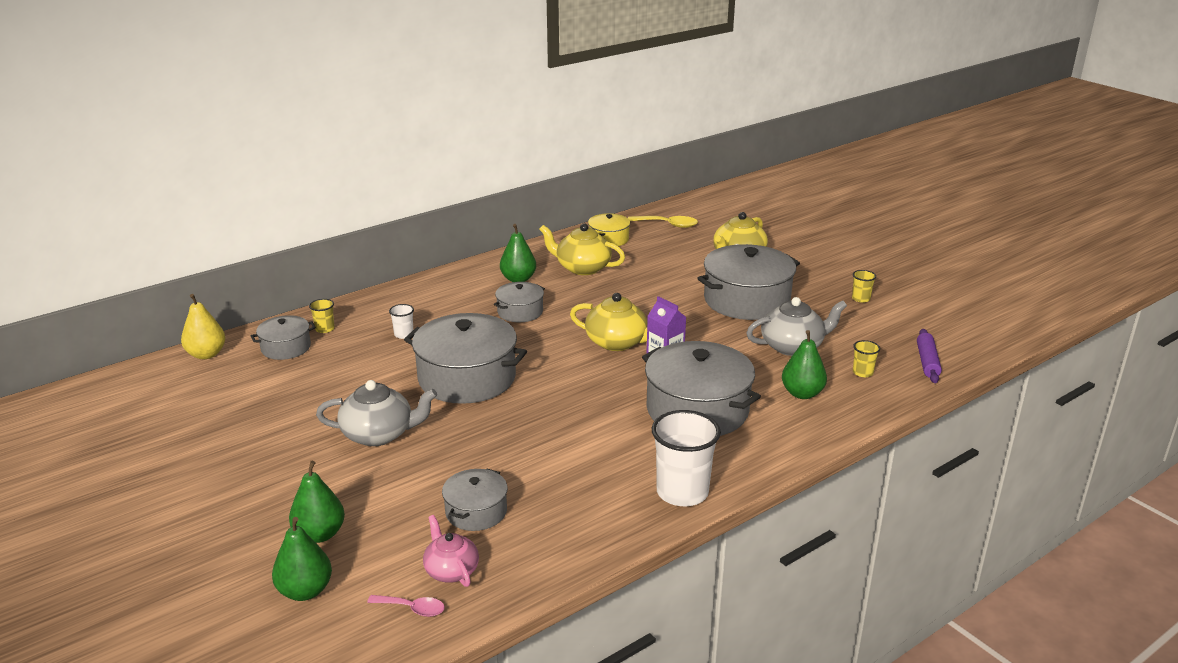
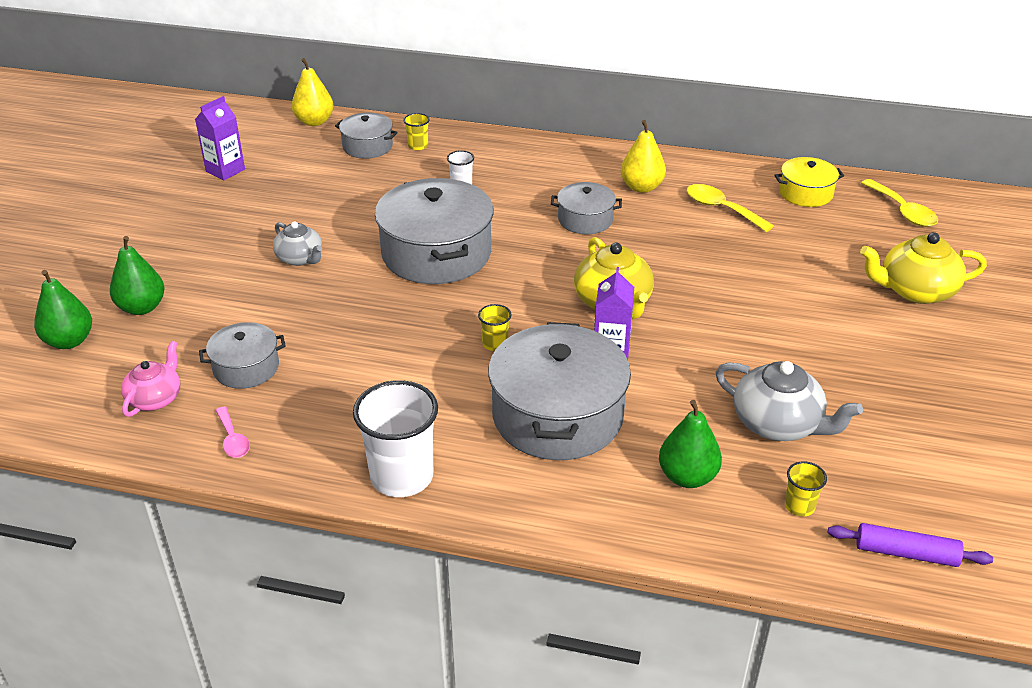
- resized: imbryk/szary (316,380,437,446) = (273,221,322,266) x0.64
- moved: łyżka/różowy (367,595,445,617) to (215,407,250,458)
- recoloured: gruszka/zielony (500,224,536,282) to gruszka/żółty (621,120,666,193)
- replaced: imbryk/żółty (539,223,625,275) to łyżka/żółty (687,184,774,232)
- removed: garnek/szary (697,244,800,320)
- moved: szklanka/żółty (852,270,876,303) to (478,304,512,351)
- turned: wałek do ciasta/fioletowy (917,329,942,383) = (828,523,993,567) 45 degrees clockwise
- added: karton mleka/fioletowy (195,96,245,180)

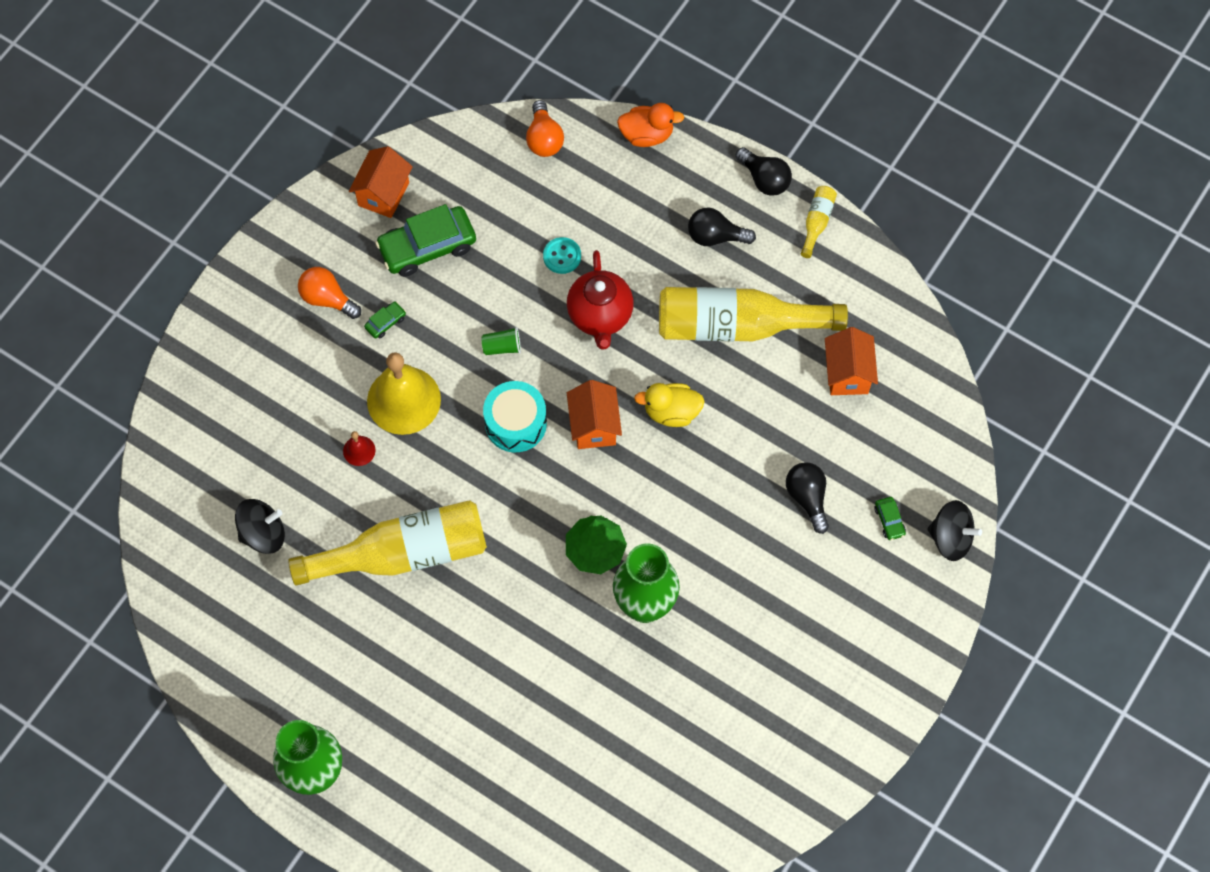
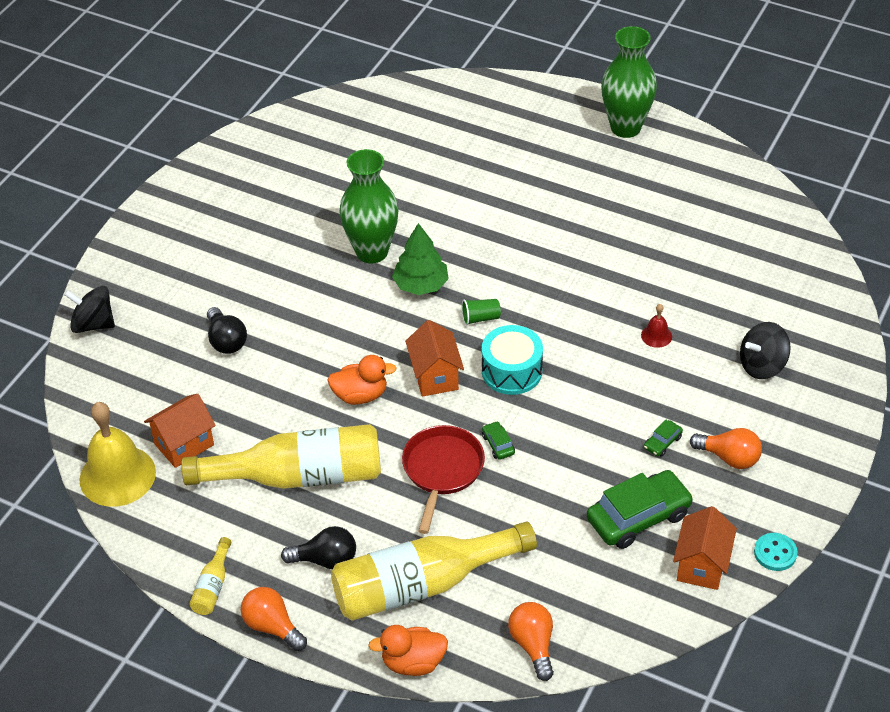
- moved: bączek/czarny (235,499,285,554) to (740,322,791,379)
- moved: butelka/żółty (288,500,487,585) to (331,521,537,621)
- moved: dzwonek/żółty (367,352,441,435) to (79,402,156,507)
- moved: szklanka/zielony (481,327,521,355) to (462,299,501,326)
- moved: guzik/turkusowy (543,237,581,274) to (754,533,798,571)
- replaced: imbryk/czerwony (567,250,634,350) to patelnia/czerwony (402,425,485,534)
- recoloured: kaczka/żółty (634,383,705,427) to kaczka/pomarańczowy (327,355,397,405)
- recoloured: żarówka/czarny (735,147,792,196) to żarówka/pomarańczowy (241,587,307,651)
- turned: domek/pomarańczowy (825,327,878,395) = (144,394,216,468) 60 degrees clockwise
- moved: samochód/zielony (874,497,906,540) to (482,421,515,460)

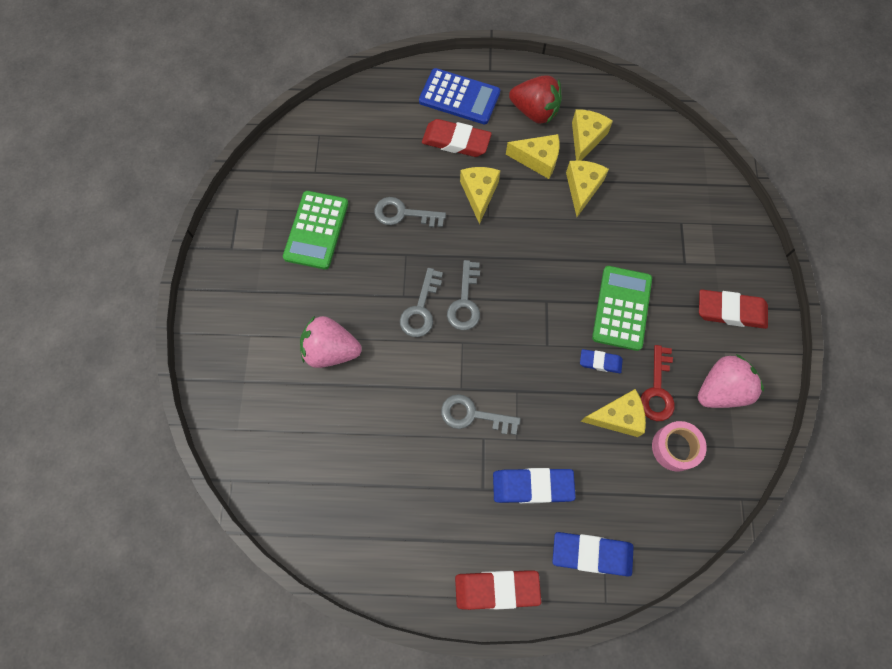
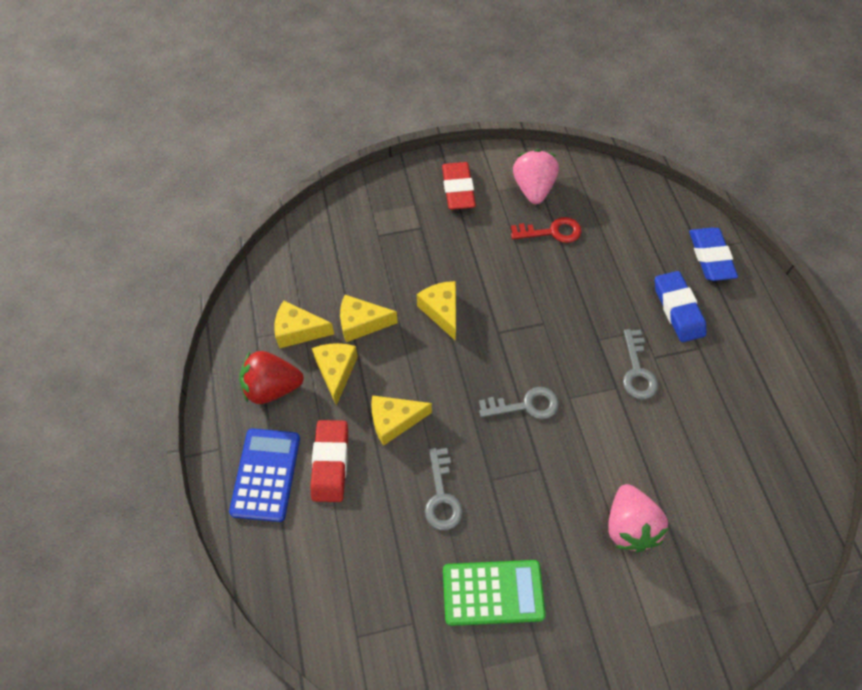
- removed: klucz/szary (400,268,443,337)
- removed: gumka do mazania/czerwony (455,570,541,610)
- turned: truskawka/czerwony (509,75,562,124) = (239,351,304,404) 105 degrees counterclockwise
- removed: gumka do mazania/niebieski (580,349,623,373)
- moved: ser/żółty (581,389,646,437) to (417,281,456,340)
- removed: kalkulator/zielony (592,266,652,351)
- removed: taśma klejąca/różowy (652,421,707,472)
- turned: truskawka/różowy (698,354,764,408) = (513,149,559,204) 45 degrees clockwise

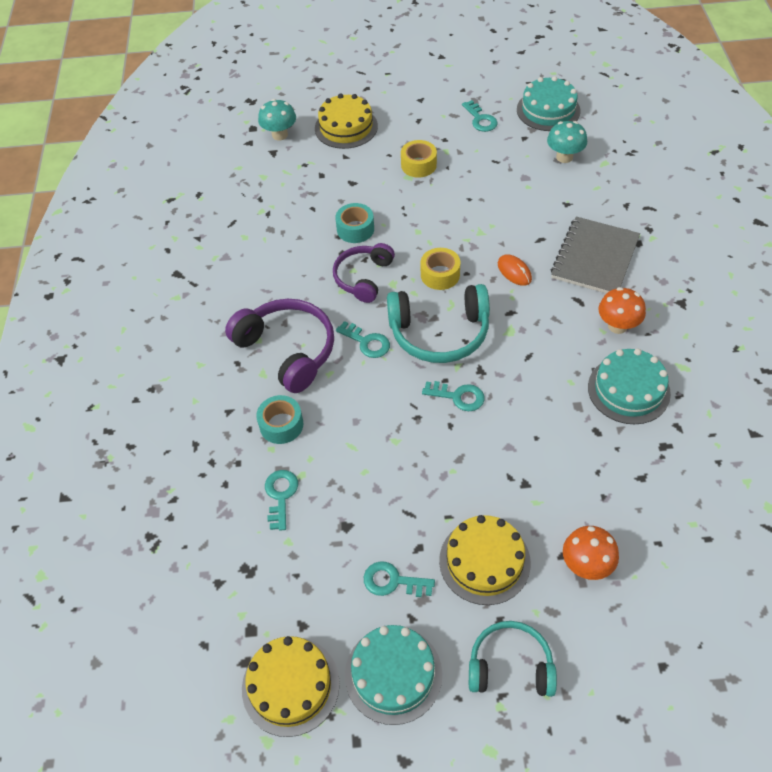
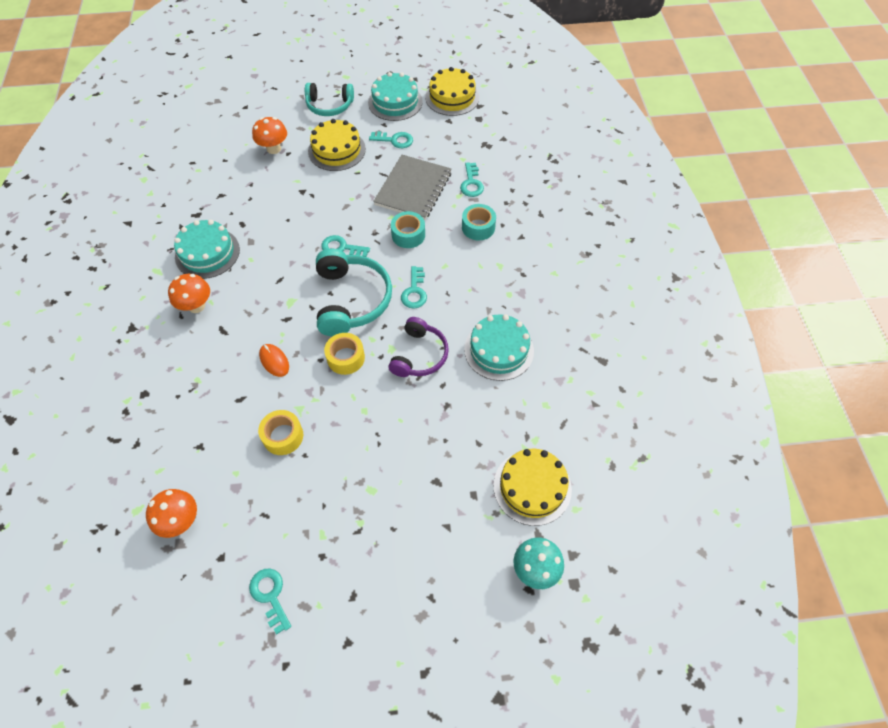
- removed: słuchawki/fioletowy (225,299,334,393)
- moved: tort/żółty (315,93,378,149) to (493,449,572,526)
- moved: taśma klejąca/turkusowy (335,203,374,243) to (391,211,425,248)
- turned: klucz/turkusowy (336,321,390,358) = (401,266,427,309) 120 degrees counterclockwise
- turned: słuchawki/turkusowy (387,284,490,363) = (316,249,392,336) 90 degrees clockwise
- moved: taśma klejąca/żółty (401,140,437,178) to (258,410,303,455)
- moved: tort/turkusowy (517,76,580,131) to (464,314,534,381)
- recoloured: grzyb/turkusowy (547,121,587,163) to grzyb/pomarańczowy (146,489,197,538)
- moved: zeszyt/szary (551,217,640,294) to (373,155,451,220)

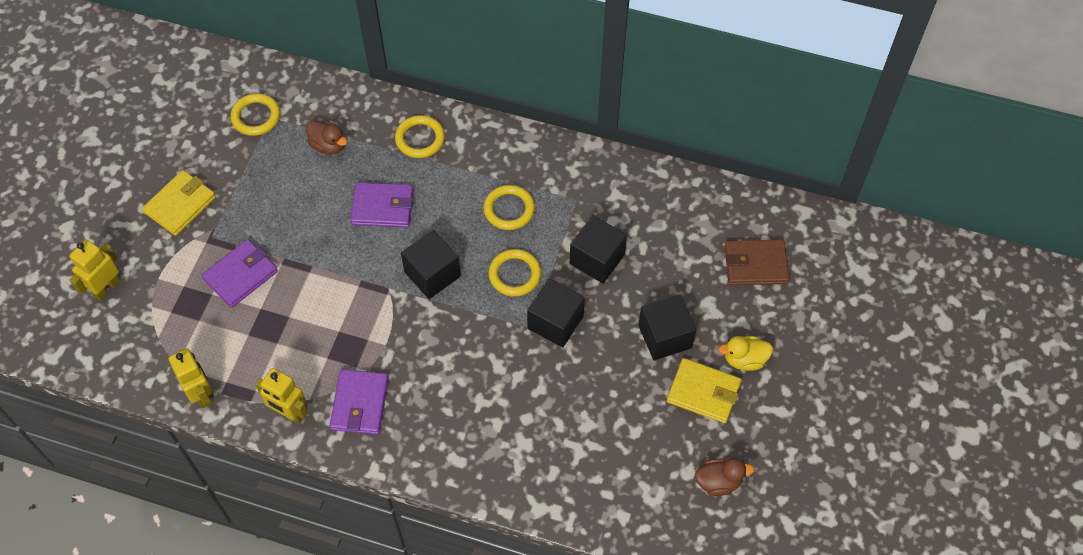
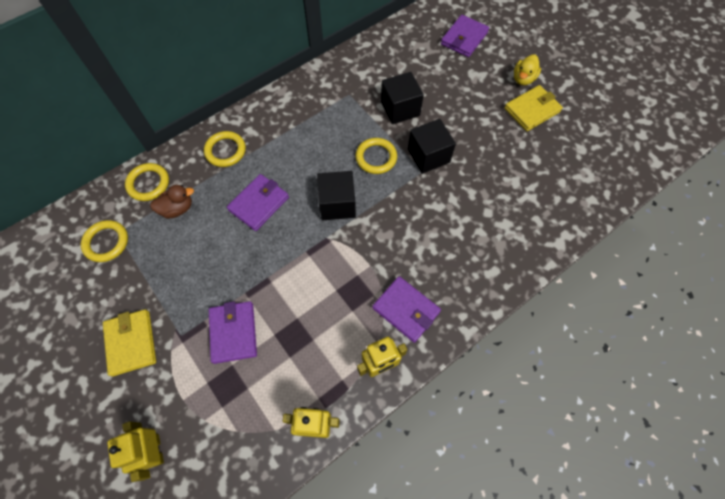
- moved: pierścień/żółty (483,185,535,230) to (125,163,169,201)
- removed: sześcian/czarny (638,294,696,360)
- removed: kaczka/brązowy (695,458,754,496)
- recoloured: portfel/brązowy (725,240,790,285) to portfel/fioletowy (441,15,489,57)

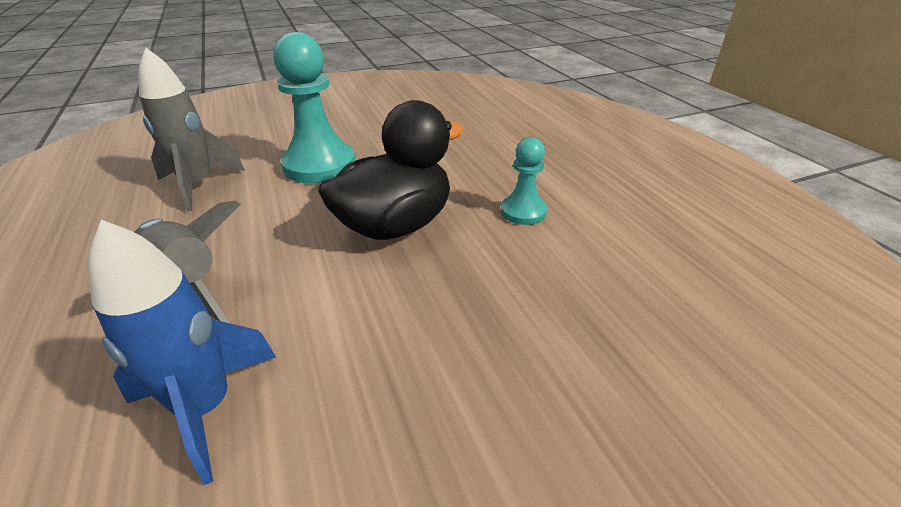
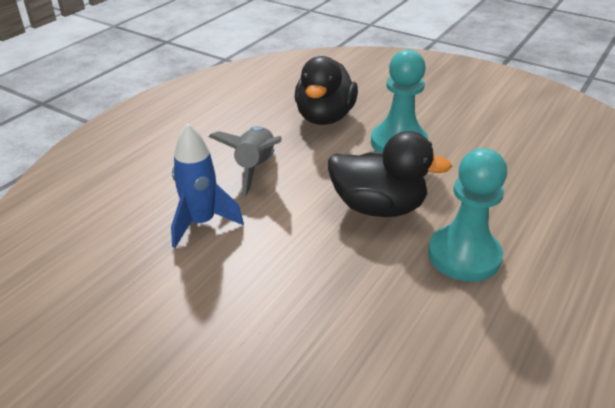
- replaced: rakieta/szary (138,48,245,212) to kaczka/czarny (295,56,358,125)
- resized: pionek/turkusowy (501,137,547,225) = (428,148,507,282) x1.84

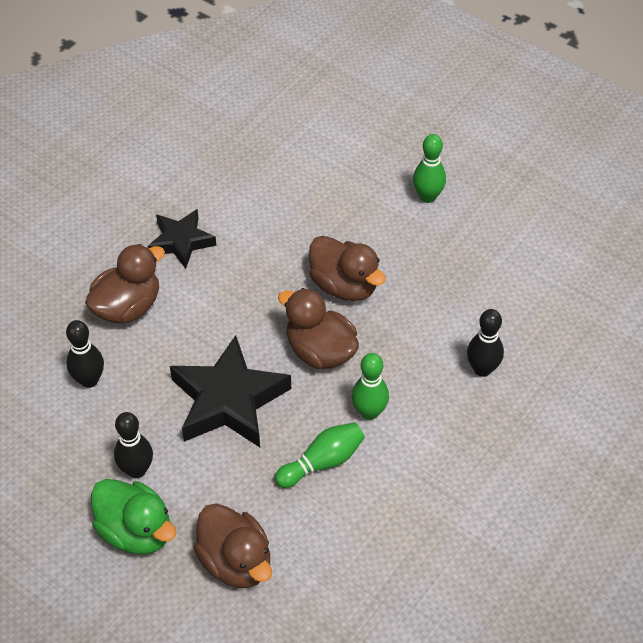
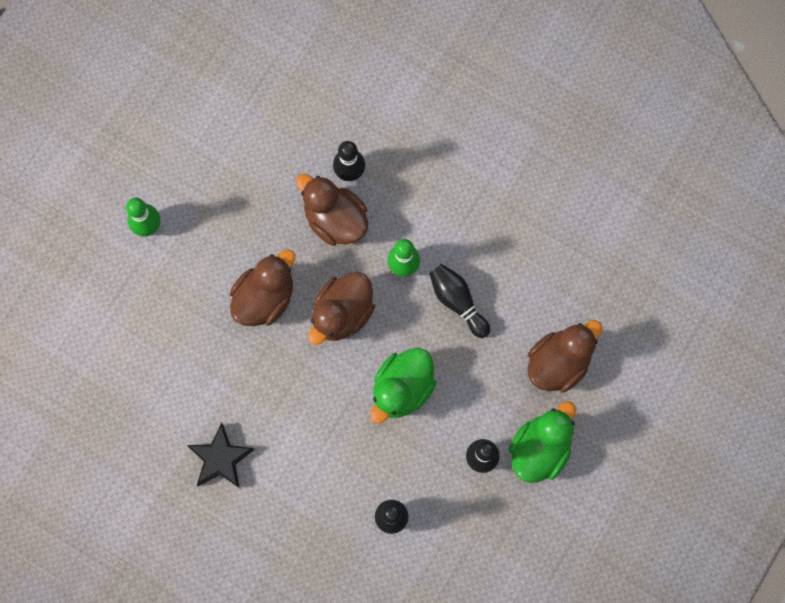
- moved: kaczka/brązowy (85,244,165,324) to (296,174,368,246)
- replaced: gwiazda/czarny (170,335,291,447) to kaczka/zielony (370,348,436,424)
- recoloured: kręgiel/zielony (275,422,365,488) to kręgiel/czarny (429,264,490,338)

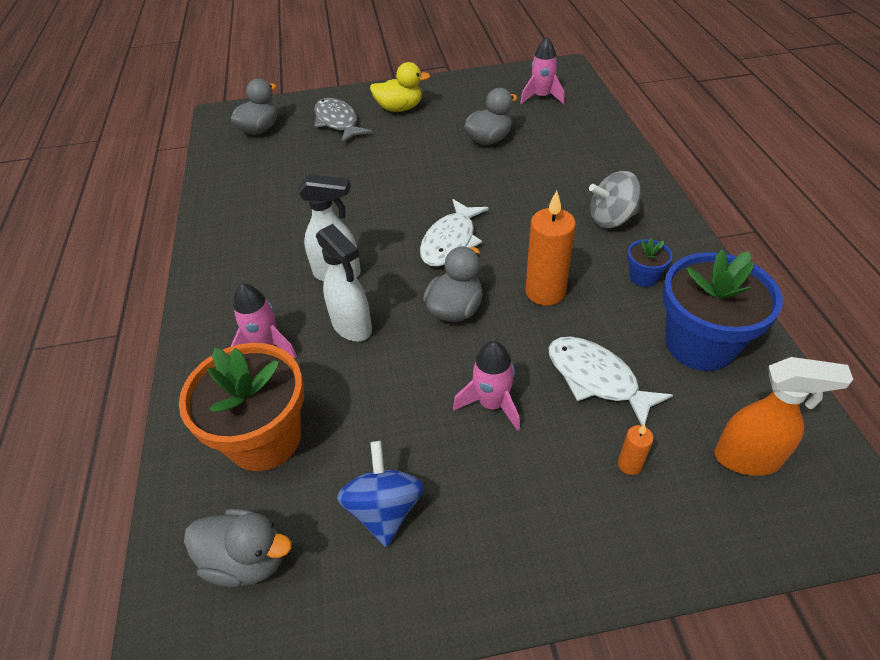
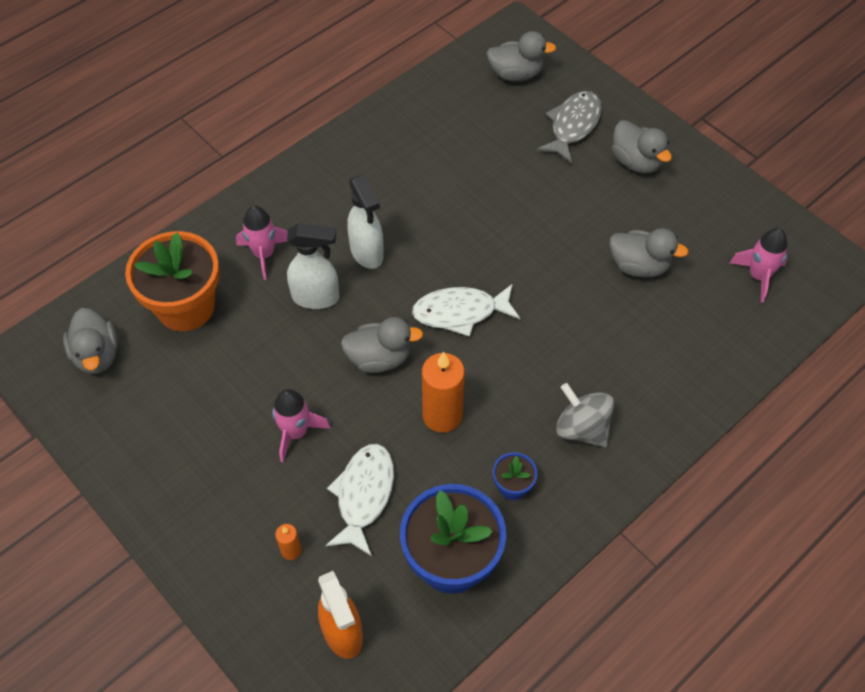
- turned: spryskiwacz/biały (316,224,372,341) = (287,223,339,309) 105 degrees counterclockwise
- removed: bączek/niebieski (337,441,424,547)
- recoloured: kaczka/żółty (370,62,430,112) to kaczka/szary (612,120,672,173)

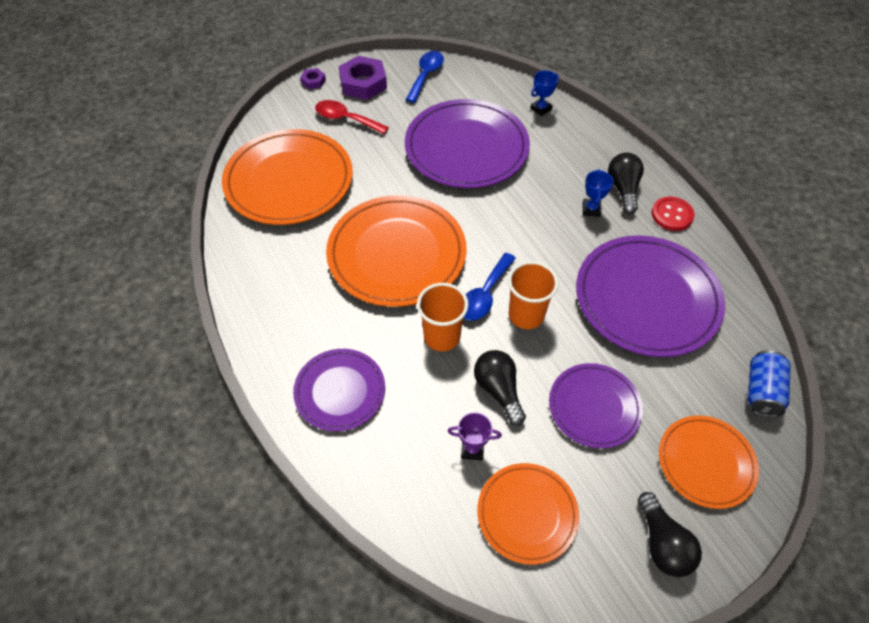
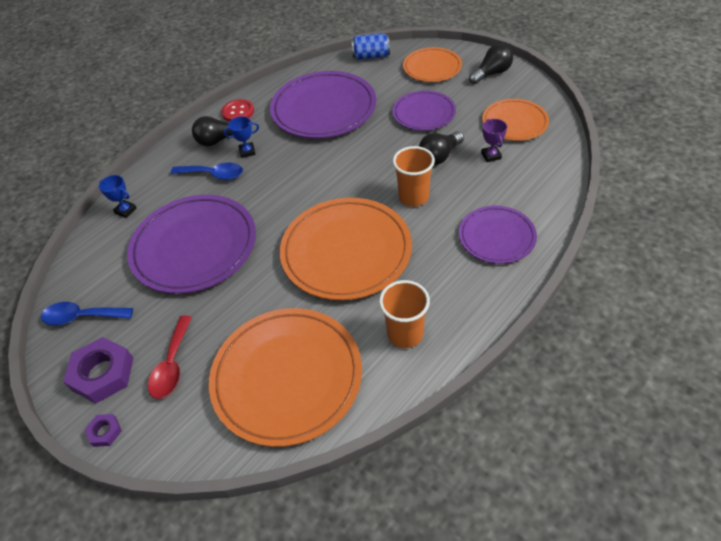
- moved: łyżka/niebieski (464,253,516,321) to (171,163,243,180)
- moved: szklanka/pomarańczowy (508,261,559,329) to (379,280,430,348)

